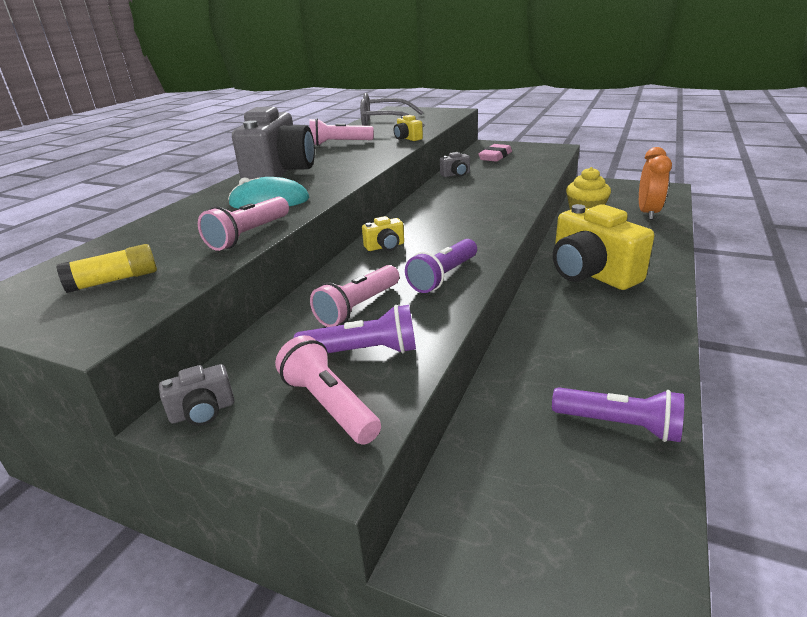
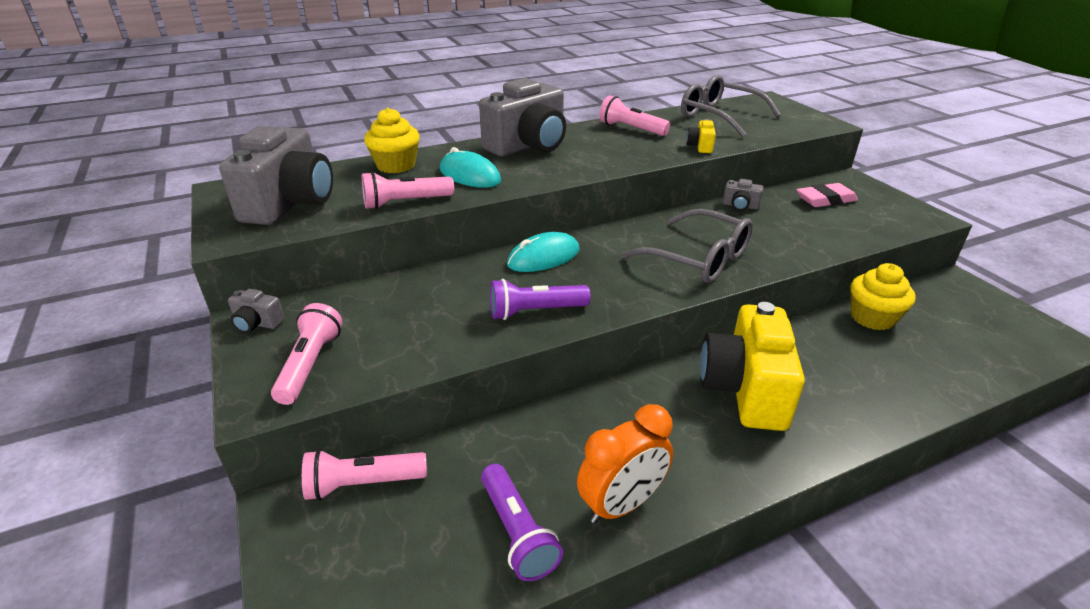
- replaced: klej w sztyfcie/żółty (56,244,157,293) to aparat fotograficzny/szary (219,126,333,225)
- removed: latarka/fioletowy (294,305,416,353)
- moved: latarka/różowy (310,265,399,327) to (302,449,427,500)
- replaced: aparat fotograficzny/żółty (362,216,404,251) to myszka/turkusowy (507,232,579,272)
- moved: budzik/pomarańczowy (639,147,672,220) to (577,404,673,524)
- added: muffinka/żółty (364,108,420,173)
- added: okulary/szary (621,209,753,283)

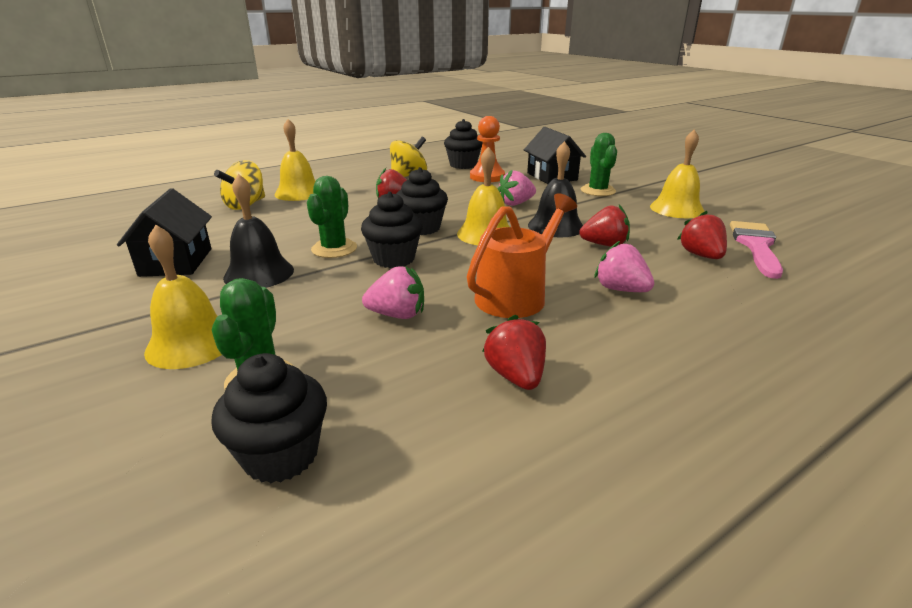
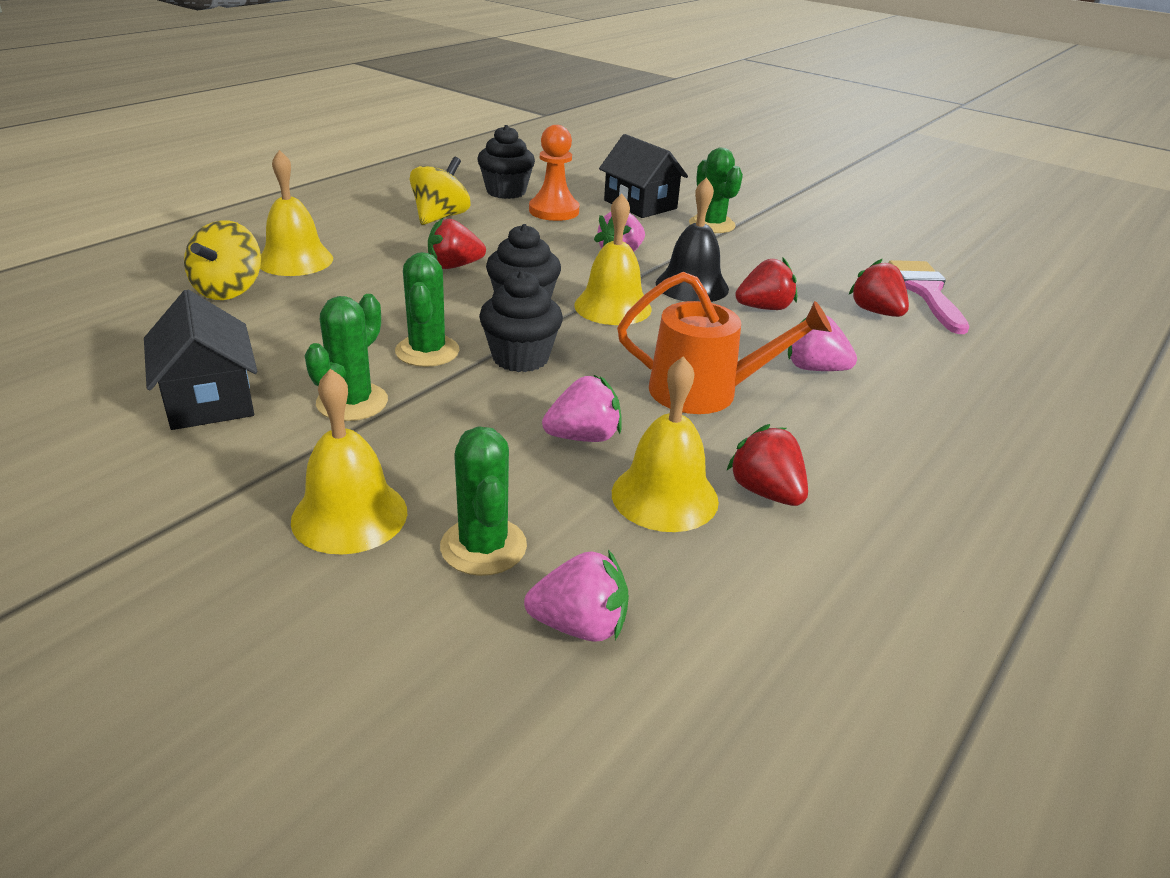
- replaced: muffinka/czarny (211,353,327,483) to truskawka/różowy (524,550,629,642)
- replaced: dzwonek/czarny (223,174,294,288) to kaktus/zielony (305,294,388,421)
- turned: konewka/pomarańczowy (467,193,577,318) = (617,272,832,414) 75 degrees clockwise
- moved: dzwonek/żółty (650,130,704,218) to (612,356,719,532)

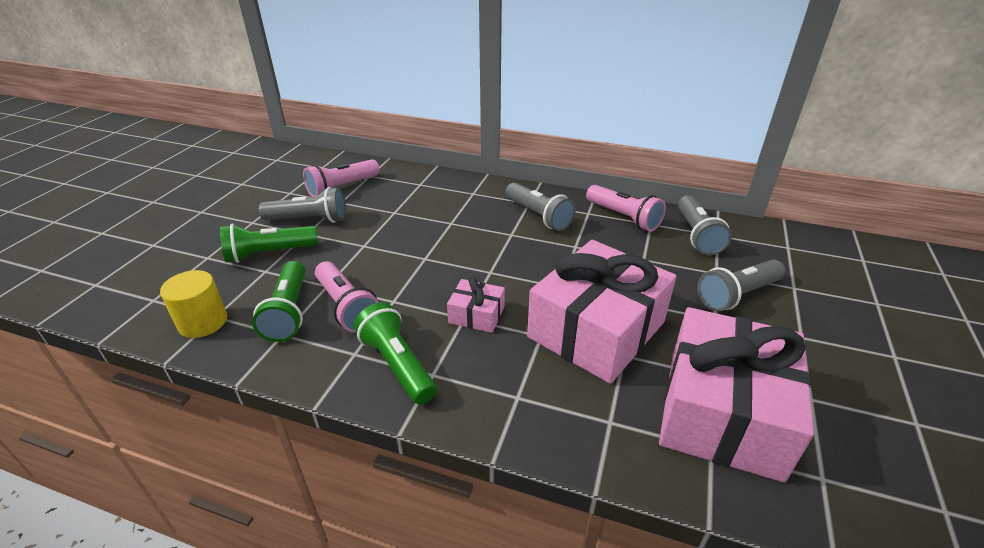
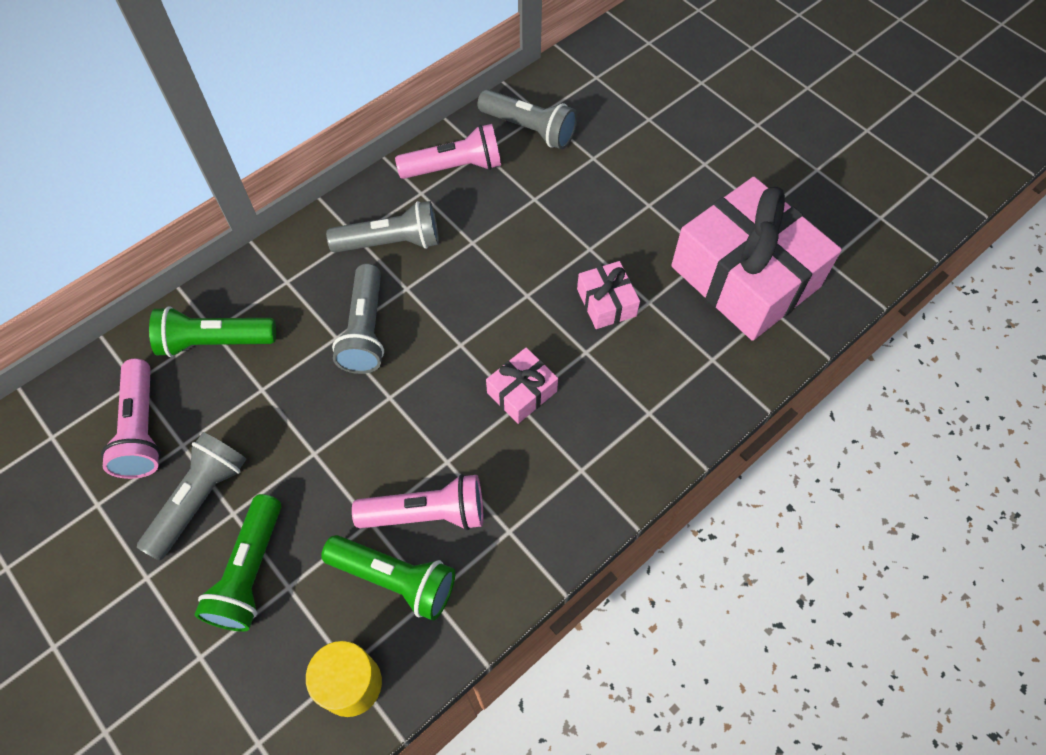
- moved: latarka/zielony (354,302,437,405) to (149,306,276,357)
- resized: prezent/różowy (527,240,676,384) = (577,261,640,329) x0.44
- moved: latarka/szary (697,260,785,311) to (332,264,384,374)

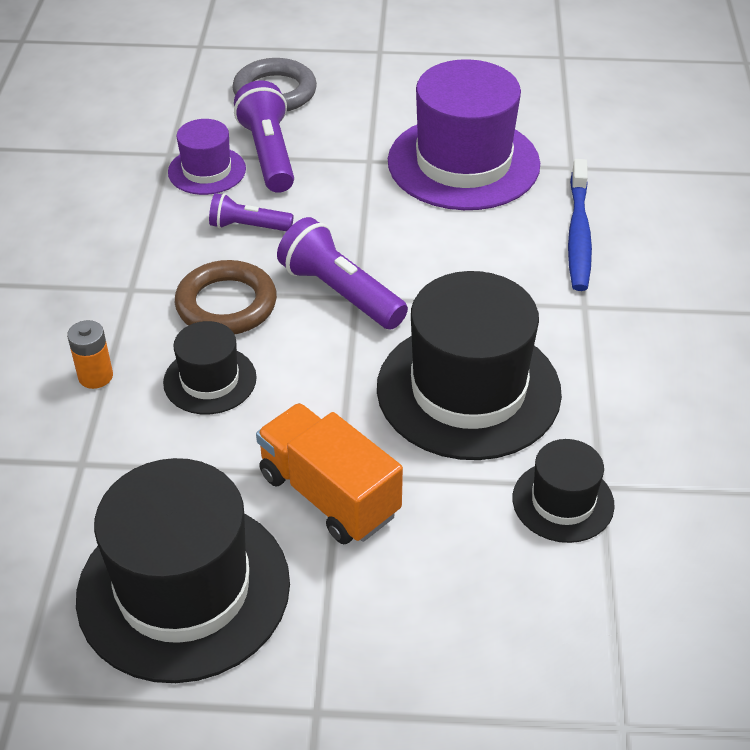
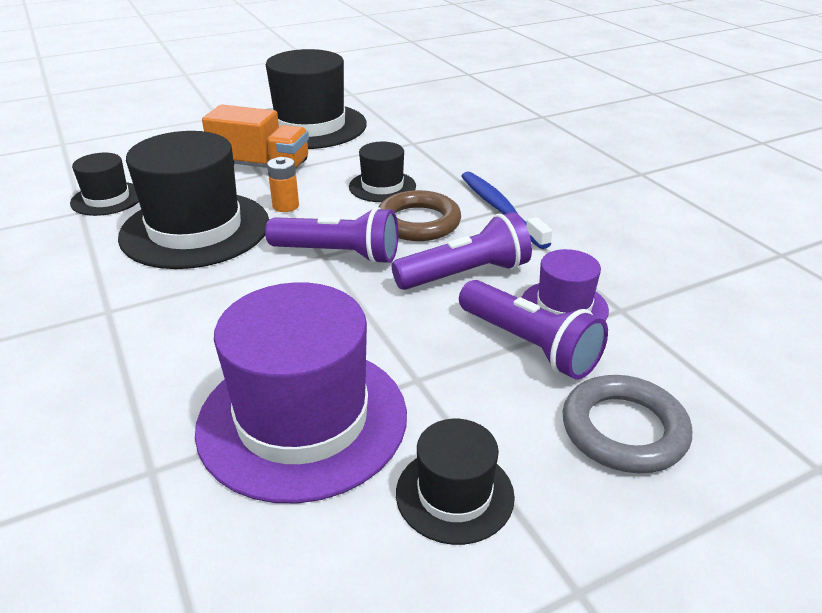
- moved: bateria/pomarańczowy (67,320,113,389) to (267,157,299,212)
- resized: latarka/fioletowy (209,193,294,231) = (392,212,532,290) x1.65
- moved: szczoteczka do zębów/niebieski (568,159,592,291) to (461,172,552,249)
- added: kapelusz/czarny (396,419,515,545)

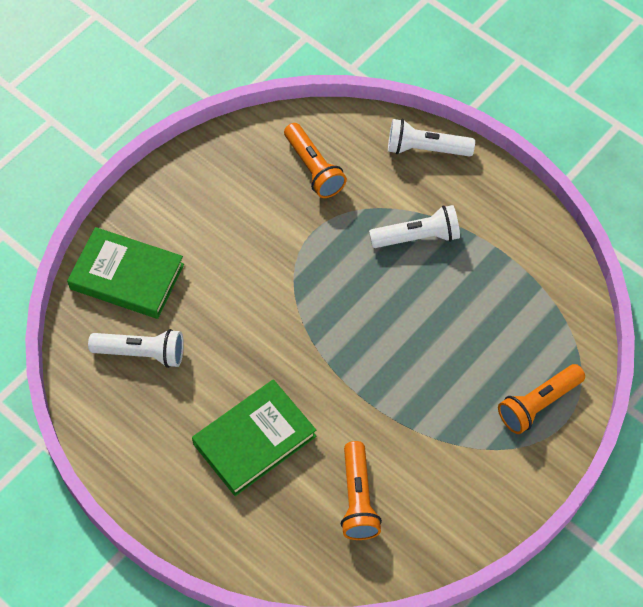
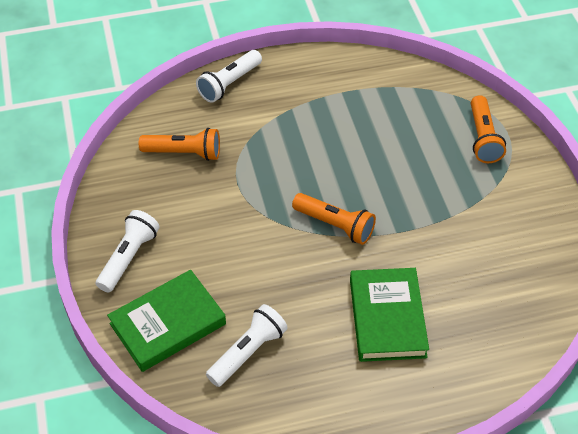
- moved: latarka/pomarańczowy (341,441,382,540) to (292,193,376,245)
- moved: latarka/biały (369,205,460,248) to (96,210,160,293)

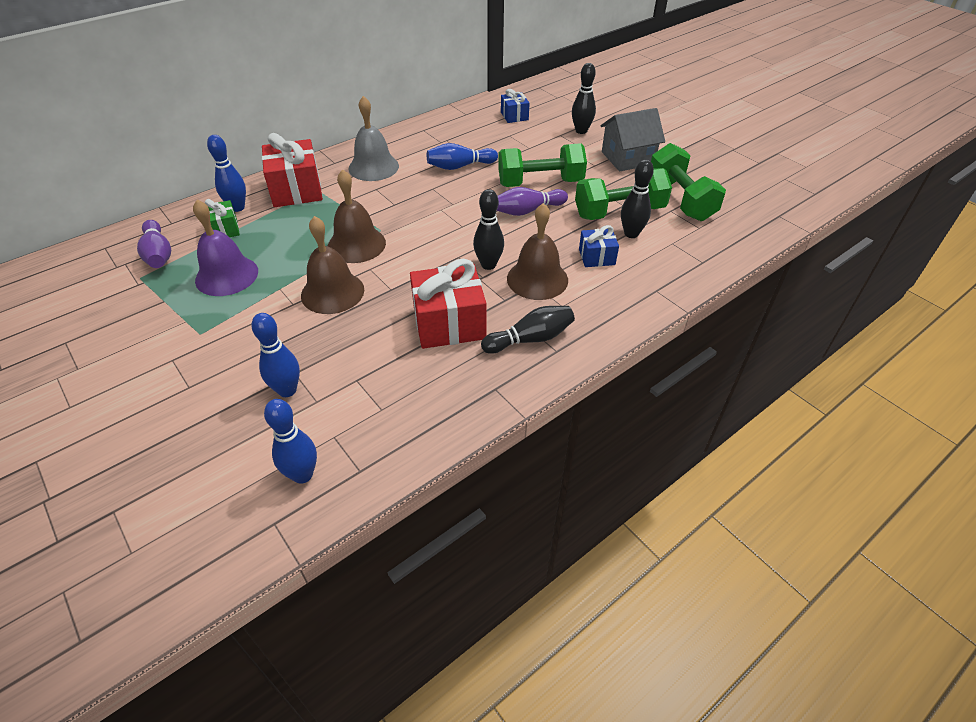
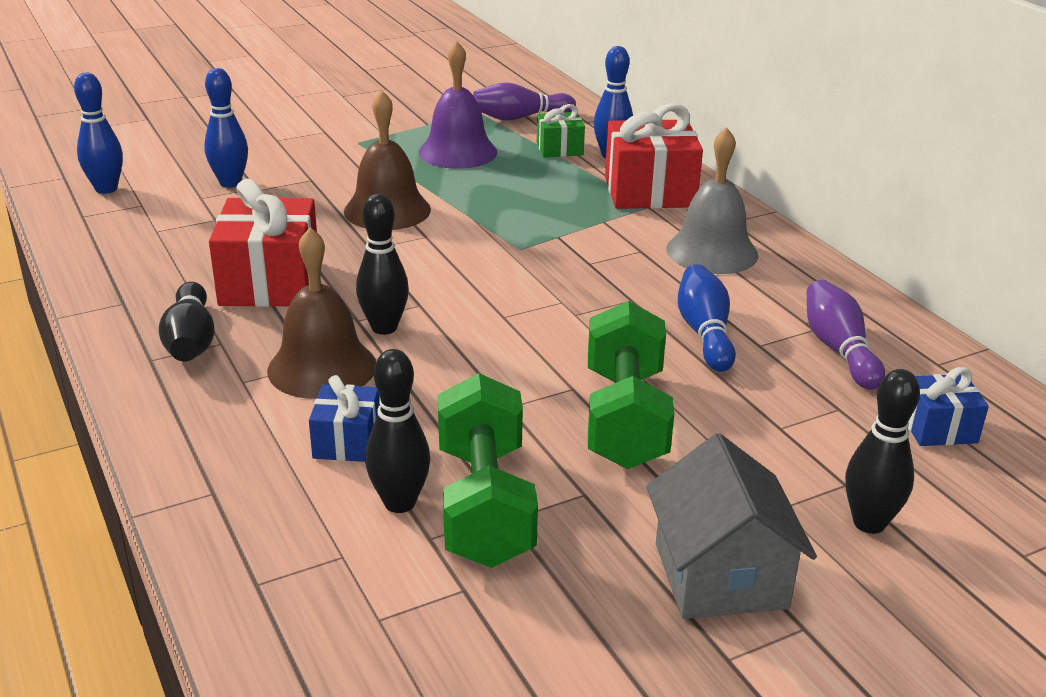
- removed: dzwonek/brązowy (328,169,386,263)
- moved: kręgiel/fioletowy (497,187,568,216) to (807,280,885,390)
- removed: hantel/zielony (651,143,726,221)

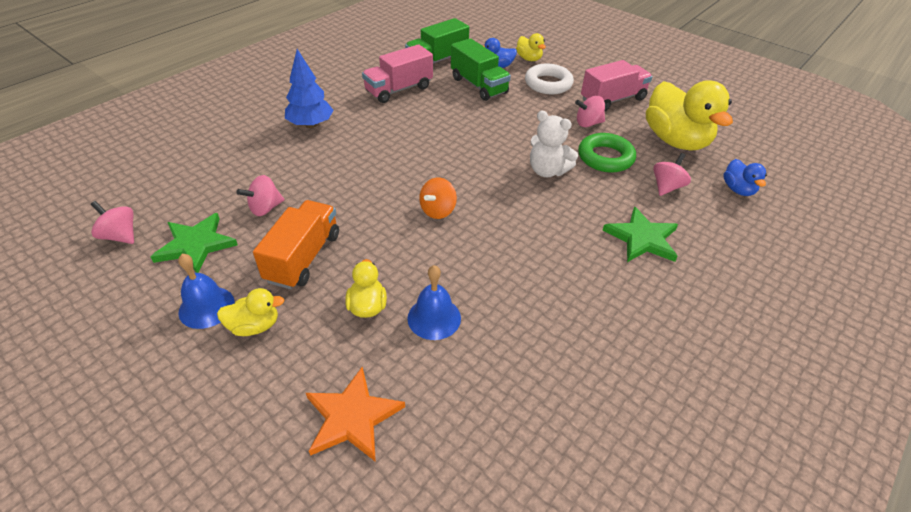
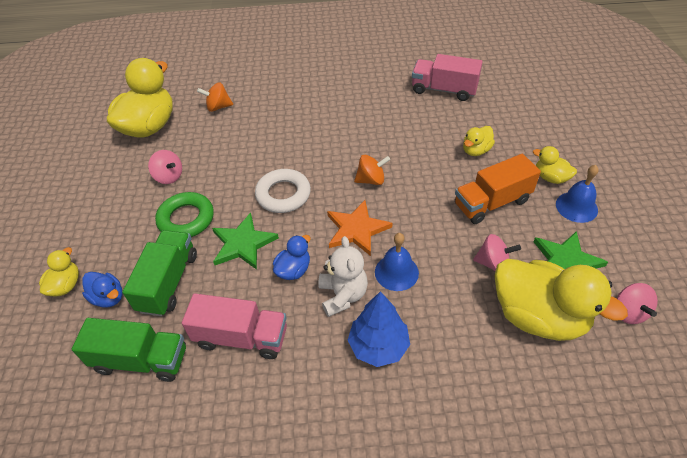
- moved: gwiazda/pomarańczowy (306,367,405,462) to (327,200,392,256)
- moved: dzwonek/niebieski (408,265,461,340) to (375,233,419,291)
- moved: pierścień/biały (525,64,574,94) to (255,169,311,213)
- moved: miś/biały (530,110,578,177) to (318,236,368,317)
- moved: pierścień/zielony (578,133,636,173) to (155,192,214,237)
- moved: ciężarówka/różowy (581,60,653,111) to (412,54,483,101)
- moved: gwiazda/zielony (602,207,678,262) to (212,213,279,270)
- recoloured: bączek/różowy (653,153,691,196) to bączek/pomarańczowy (197,82,233,112)
- moved: kaczka/niebieski (723,159,767,196) to (273,235,310,280)
- added: kaczka/żółty (495,259,628,341)

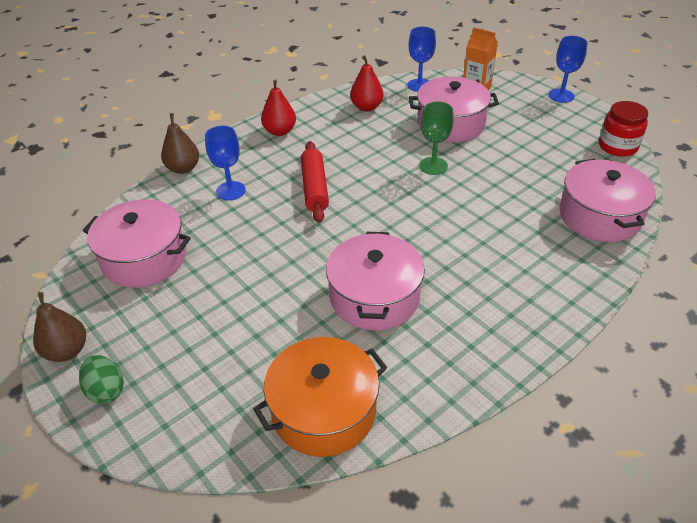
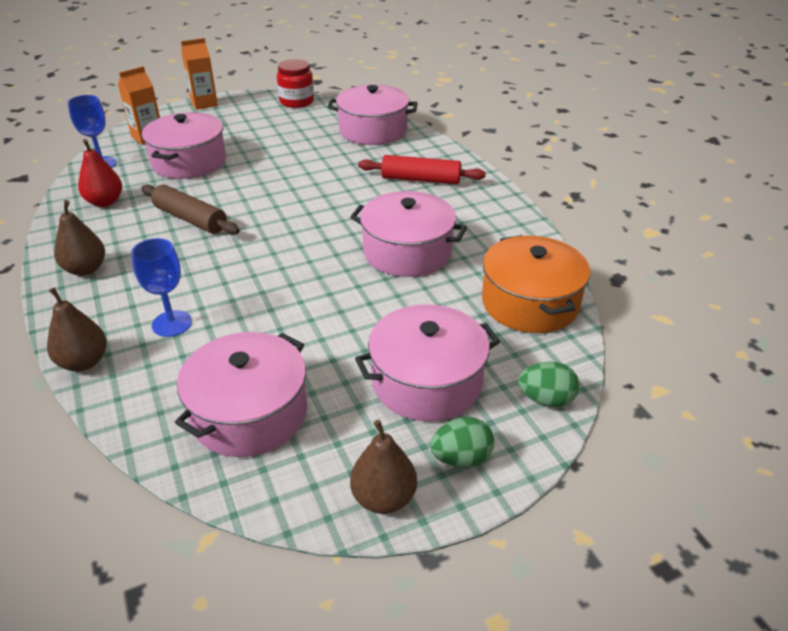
- recoloured: gruszka/czerwony (261,80,296,136) to gruszka/brązowy (54,200,105,276)
- moved: wałek do ciasta/czerwony (301,141,329,223) to (358,155,486,184)
- removed: kielich/zielony (419,101,454,175)
- replaced: kielich/niebieski (549,36,587,103) to karton mleka/pomarańczowy (181,38,218,110)
- added: wałek do ciasta/brązowy (141,184,240,235)
- added: garnek/różowy (355,304,500,421)
- added: jajko/zielony (518,362,580,407)

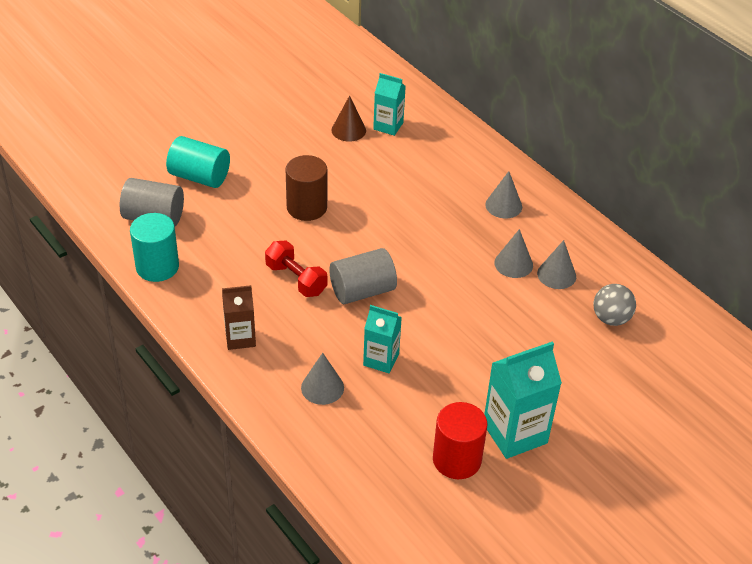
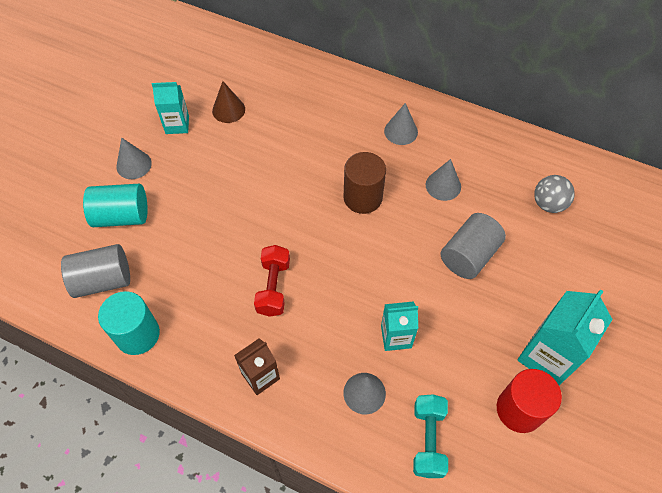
- turned: hantel/czerwony (265,240,327,297) = (254,245,290,317) 75 degrees clockwise
- moved: walec/brązowy (286,155,327,221) to (343,152,386,214)
- moved: walec/szary (330,248,397,304) to (440,213,506,279)
- moved: karton mleka/turkusowy (373,73,406,136) to (152,82,189,134)
- moved: stożek/szary (537,240,576,289) to (117,137,152,179)
- added: hantel/turkusowy (413,395,448,478)

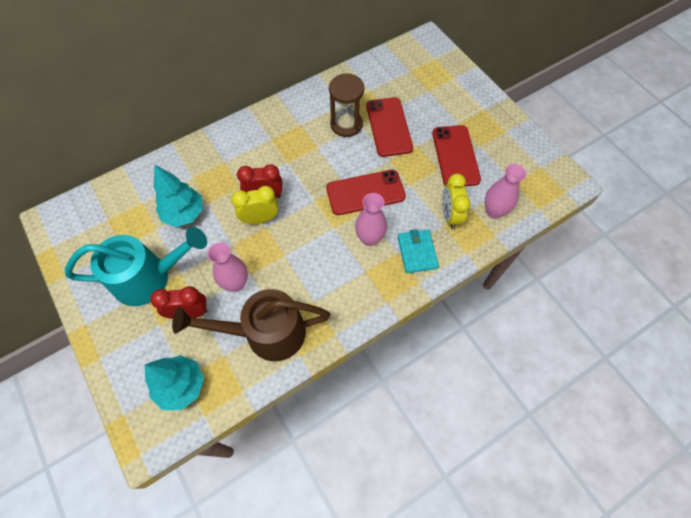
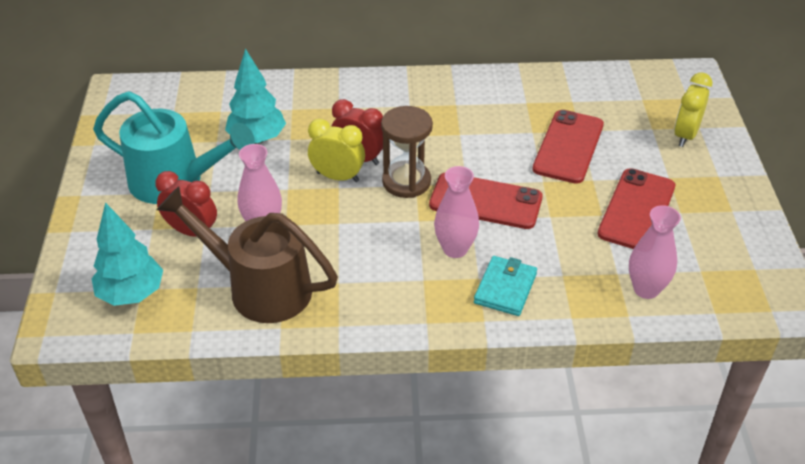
- moved: klepsydra/brązowy (329,73,364,137) to (381,106,433,198)
- moved: budzik/żółty (442,173,471,229) to (674,73,713,147)

